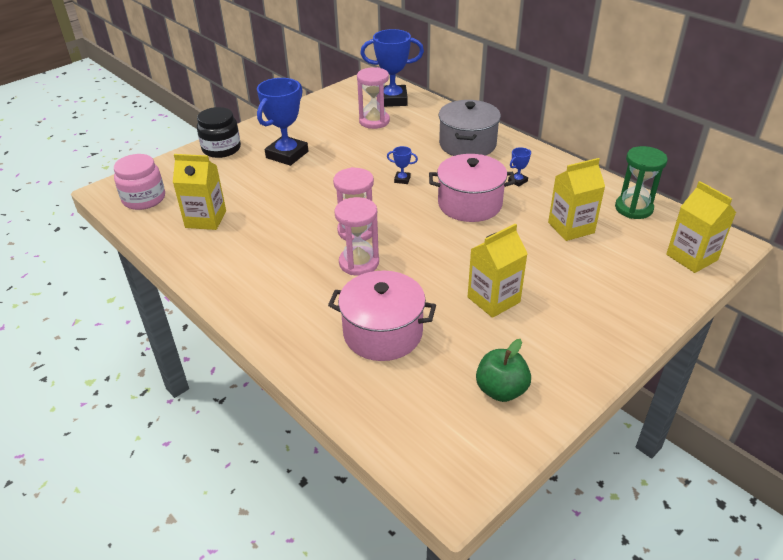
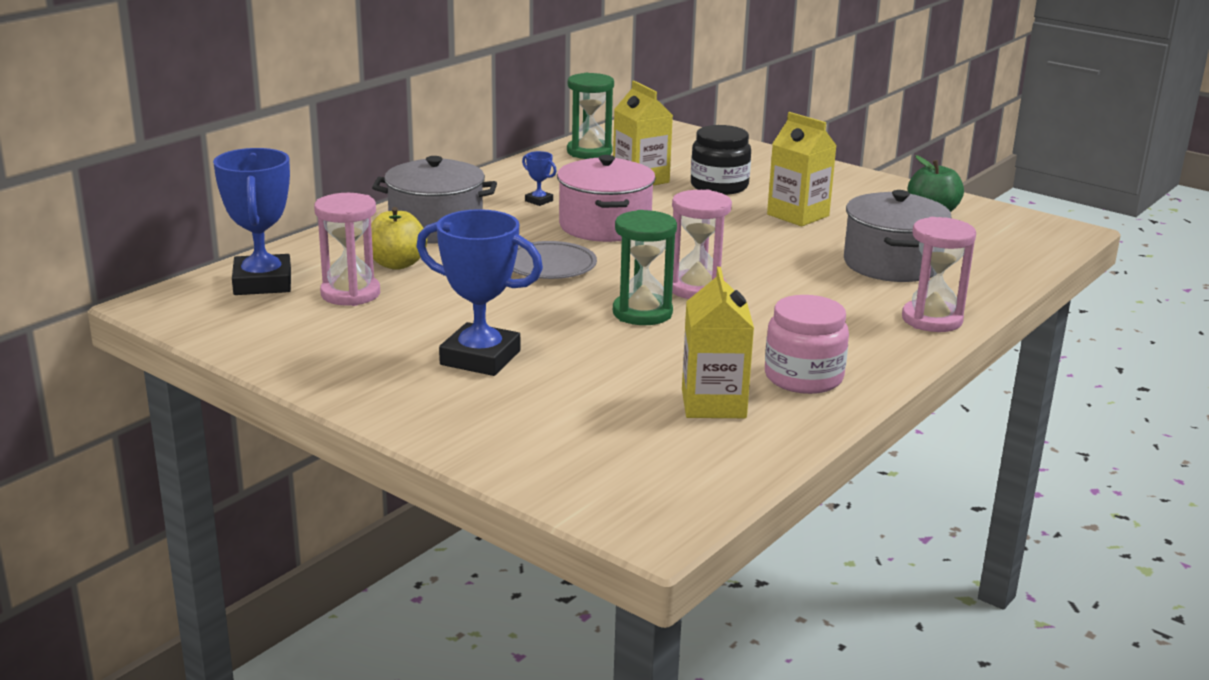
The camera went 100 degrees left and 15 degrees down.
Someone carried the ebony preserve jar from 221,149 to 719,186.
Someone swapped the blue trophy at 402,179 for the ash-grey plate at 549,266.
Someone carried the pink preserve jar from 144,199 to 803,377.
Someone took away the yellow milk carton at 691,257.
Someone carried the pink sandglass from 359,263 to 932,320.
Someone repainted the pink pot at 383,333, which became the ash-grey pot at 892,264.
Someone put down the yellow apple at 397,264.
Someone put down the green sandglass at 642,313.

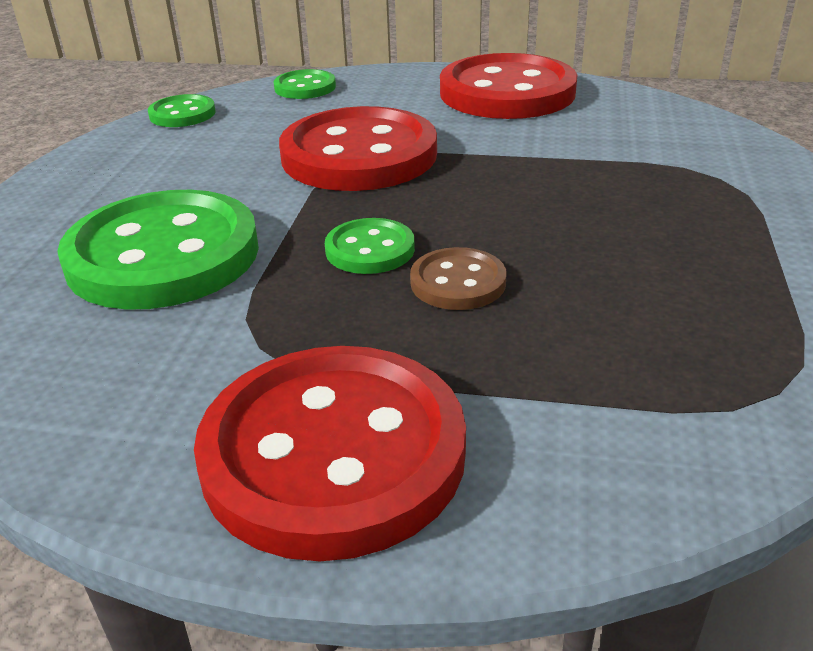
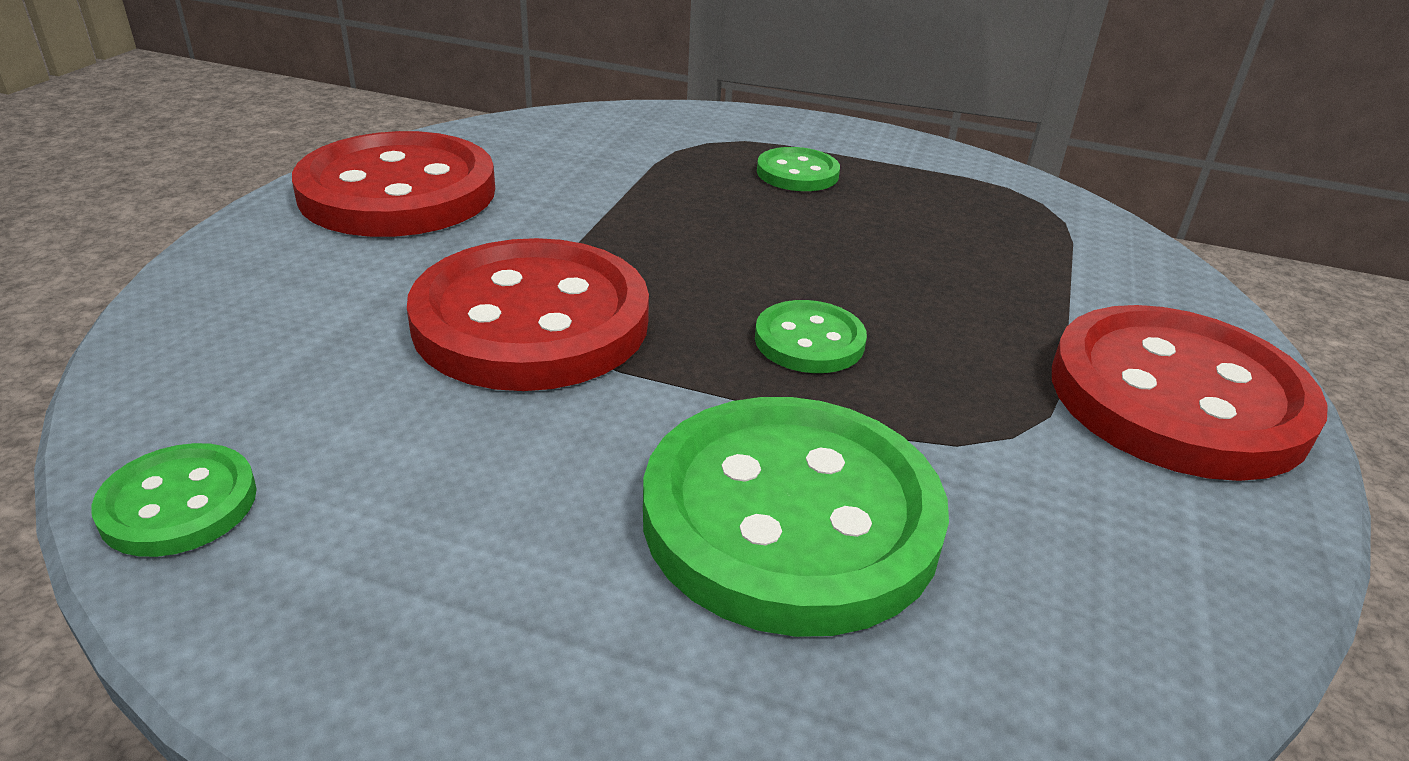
The camera went 85 degrees left and 0 degrees up.
Someone carried the green button from 305,87 to 797,173.
Someone took away the russet button at 458,282.

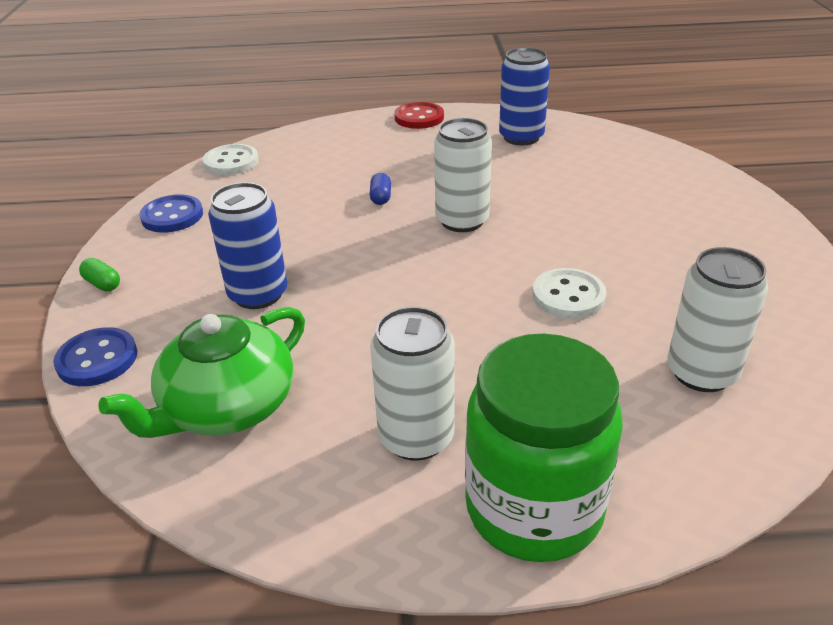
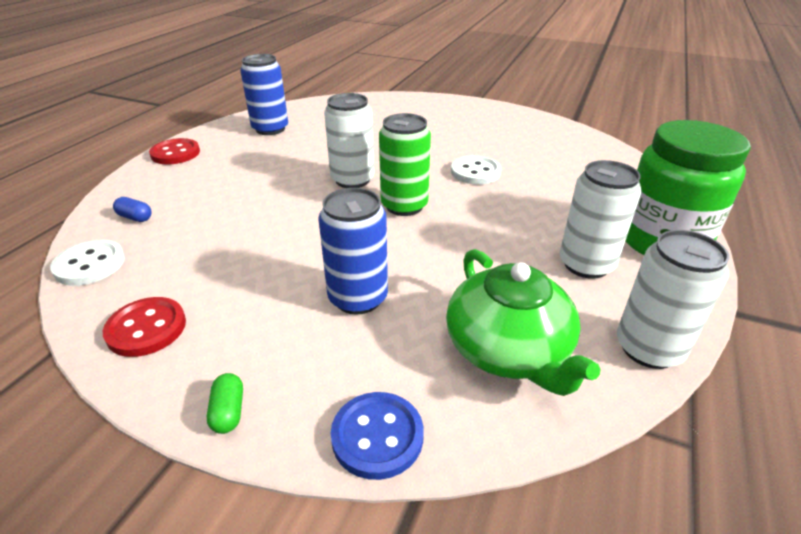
The camera went 65 degrees left and 0 degrees up.
Someone carried the blue capsule from 380,197 to 135,217.
Someone repainted the blue button at 172,216, which became the crimson button at 146,328.
Someone carried the white soda can from 701,373 to 648,348.
Someone rotated the green capsule at 103,284 by 75 degrees counterclockwise.
Someone put down the green soda can at 404,206.

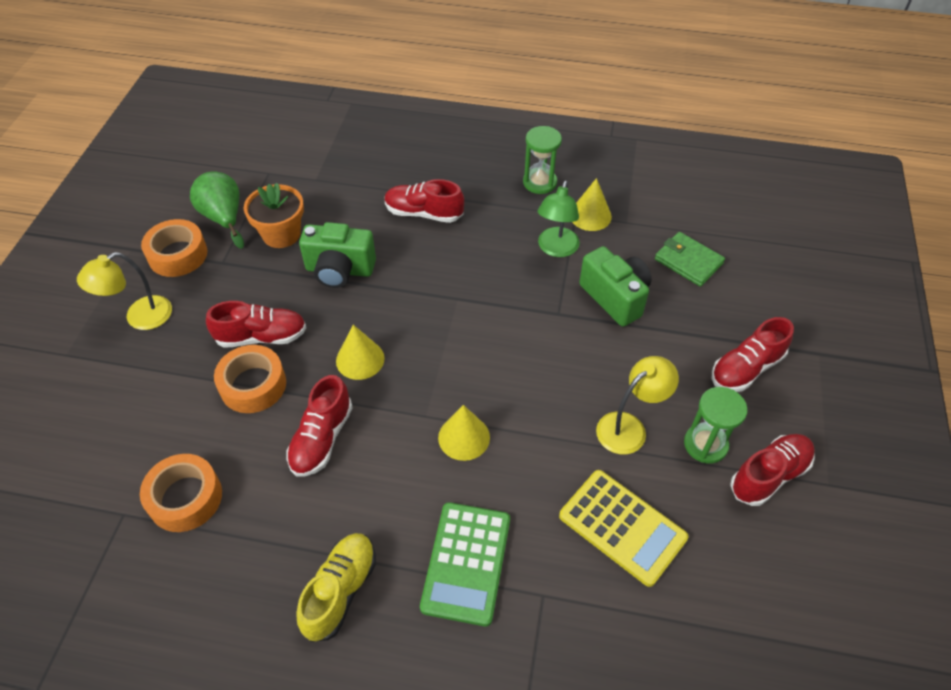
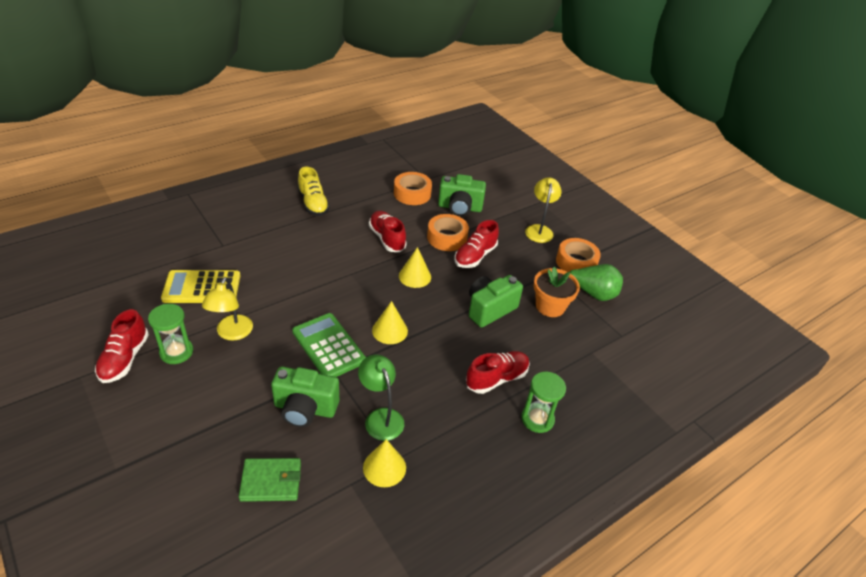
The camera went 130 degrees right and 10 degrees down.
Someone carried the green sandglass from 539,182 to 537,419.
Someone took away the crimson sneaker at 746,368.
Someone carried the yellow cone shape from 464,437 to 390,330.
Someone carried the green calculator from 466,563 to 328,346.
Someone put down the green camera at 460,208.

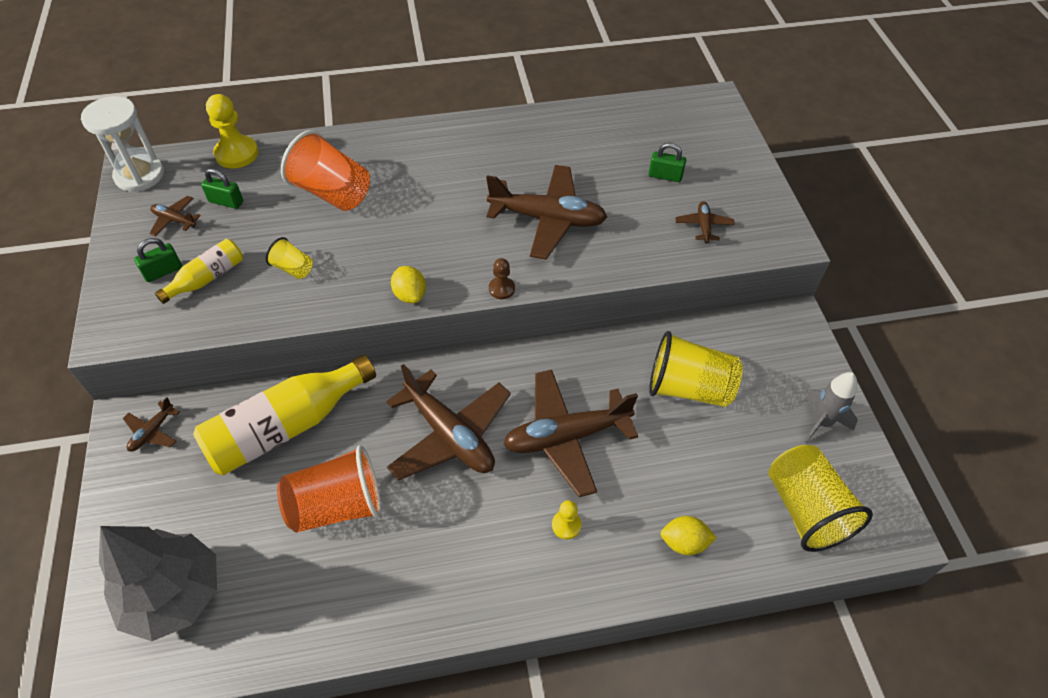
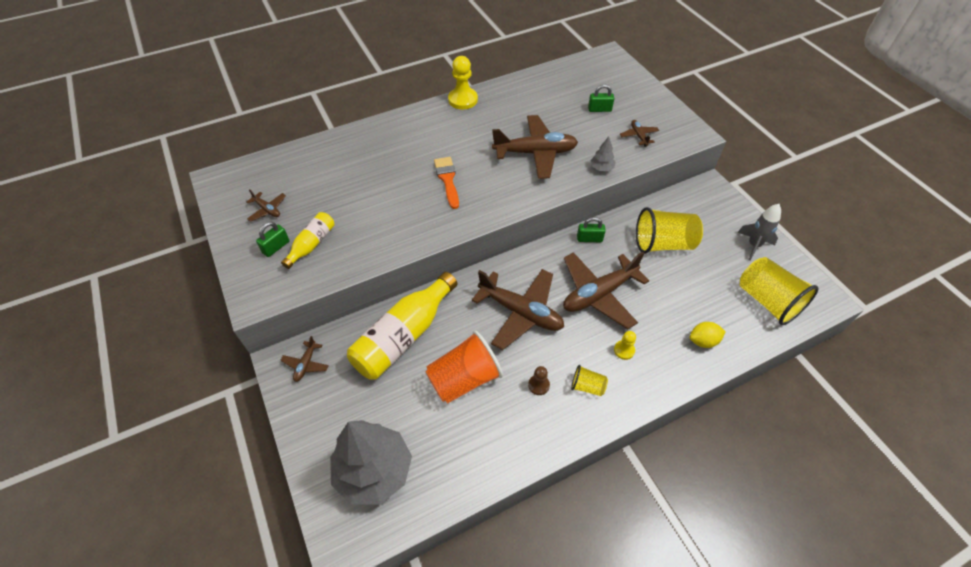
The camera went 15 degrees left and 0 degrees up.
Someone carried the yellow game pawn from 236,154 to 463,100.
Someone took away the white sandglass at 139,175.
Someone took away the bright orange beaker at 332,193.
Someone carried the green padlock from 226,202 to 589,239.
Someone rotated the russet plane at 174,220 by 150 degrees counterclockwise.
Someone carried the yellow beaker from 293,268 to 587,386.
Someone carried the russet game pawn from 501,289 to 538,385.
Someone took away the yellow lemon at 410,295.
Someone put down the ash-grey tree at 601,168.
Someone put down the bright orange paintbrush at 447,179.

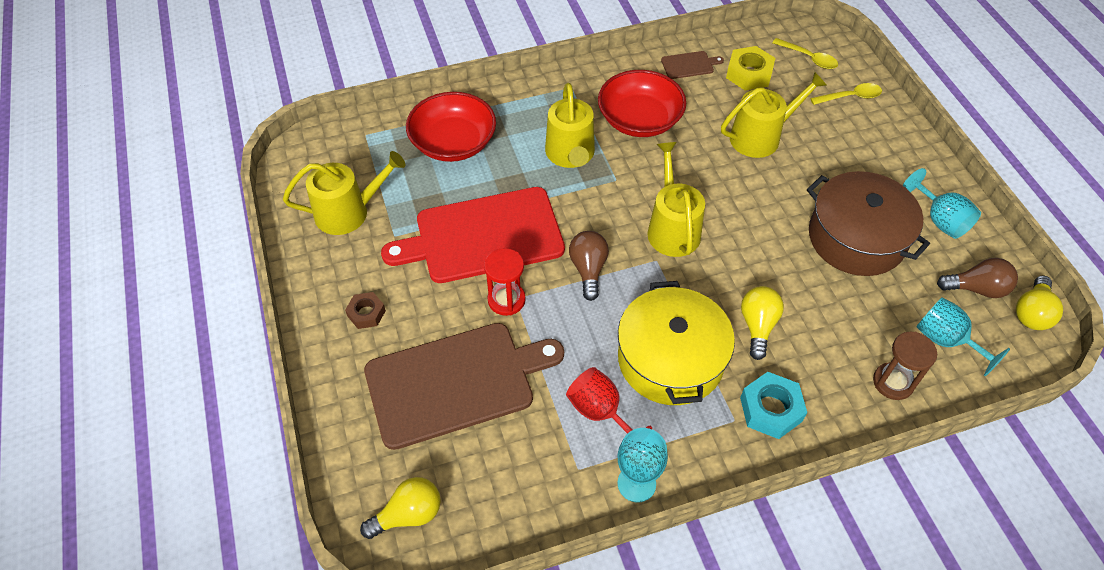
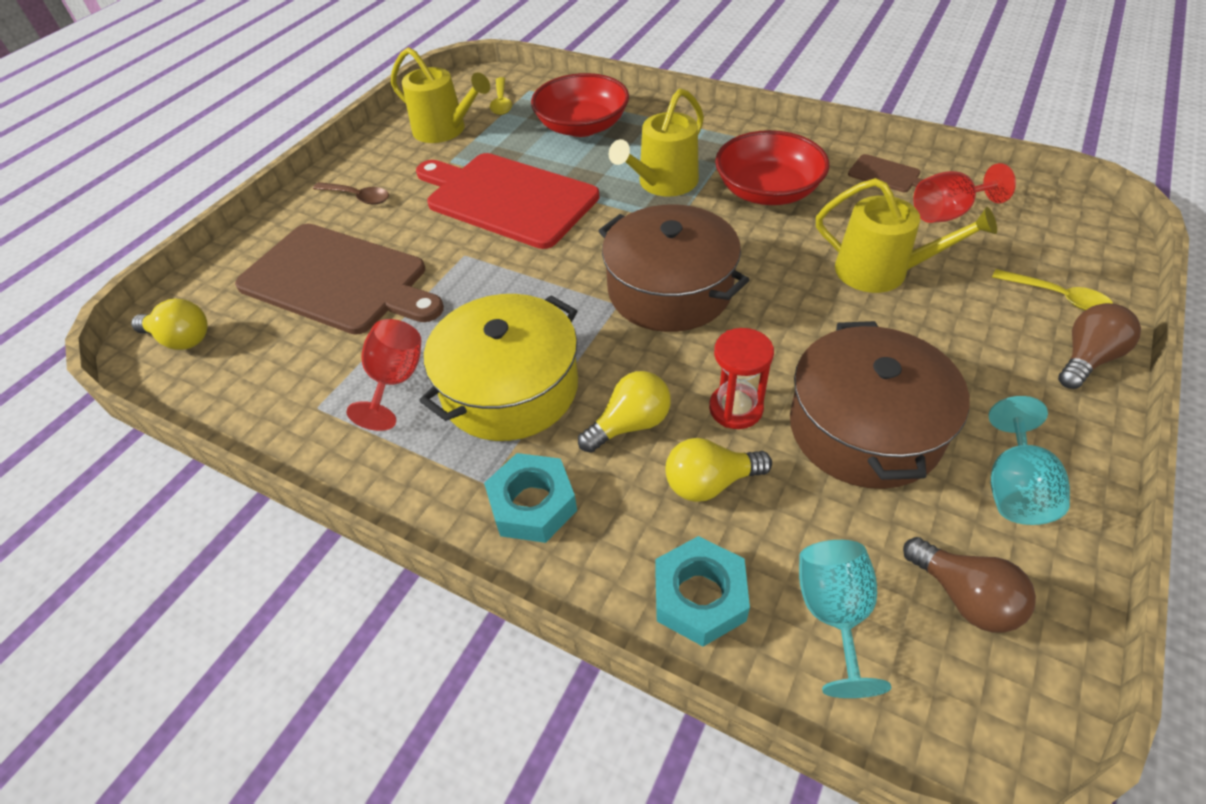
The camera went 50 degrees right and 5 degrees down.
Someone carried the yellow tablespoon from 809,58 to 501,102.
Someone swapped the yellow hexagon nut at 749,74 for the crimson goblet at 947,213.
Someone swapped the yellow watering can at 672,228 for the russet pot at 670,290.
Someone carried the russet light bulb from 588,270 to 1086,358.
Someone carried the crimson sandglass from 506,300 to 735,408.
Someone carried the yellow light bulb from 1032,313 to 710,483.
Someone swapped the russet hexagon nut at 366,313 for the russet tablespoon at 358,197.
Someone swapped the russet sandglass at 893,382 for the teal hexagon nut at 699,597.
Someone took away the teal goblet at 636,483.

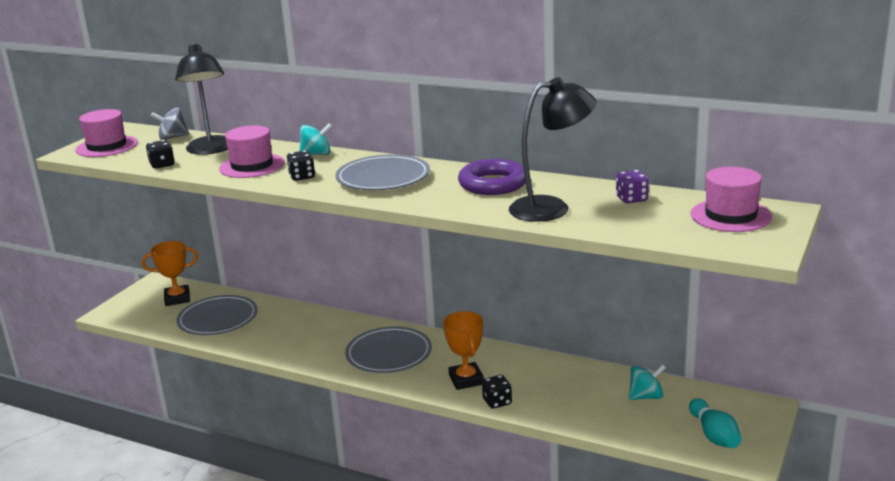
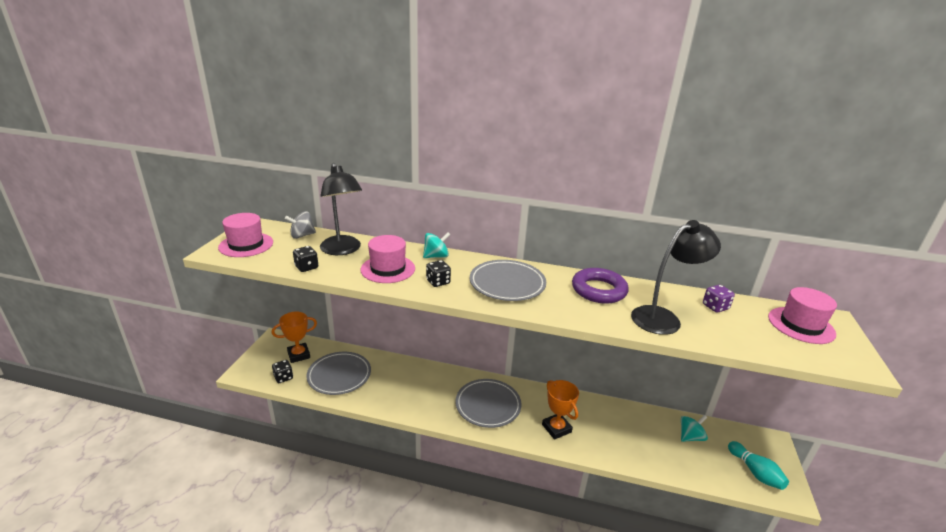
The camera went 15 degrees left and 5 degrees up.
Someone carried the ebony dice from 497,402 to 283,377.

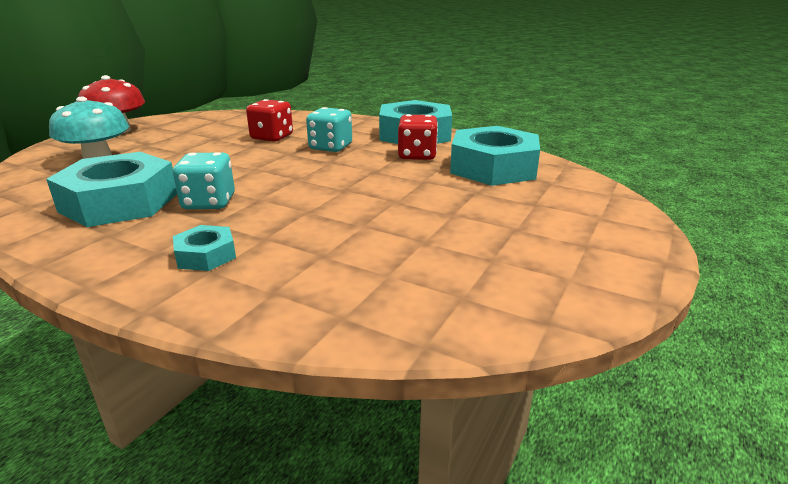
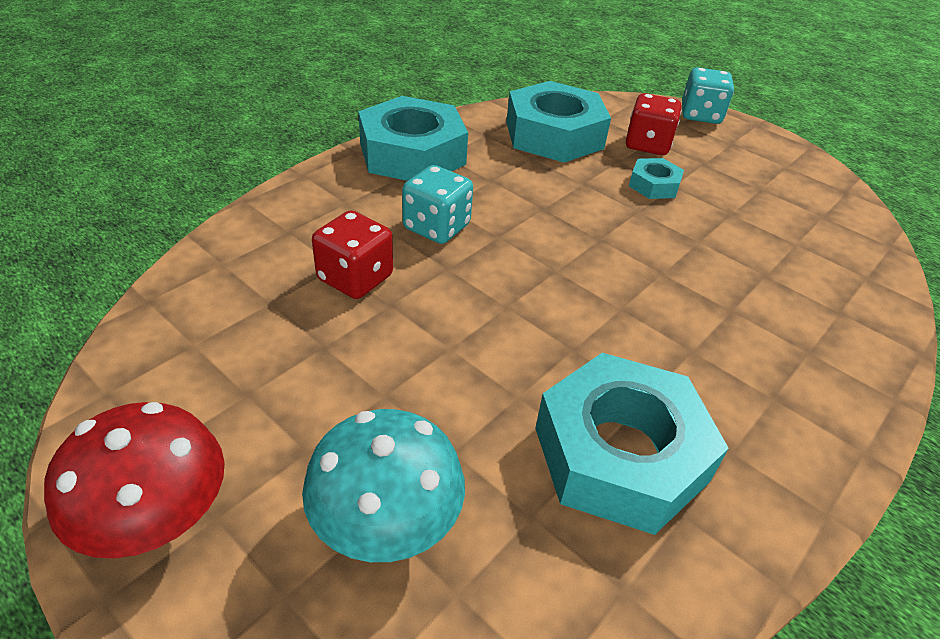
The camera went 80 degrees left and 15 degrees up.
Someone carried the crimson dice from 417,155 to 647,145.
Someone carried the teal dice from 209,202 to 700,115.
Someone carried the teal hexagon nut from 206,255 to 654,185.

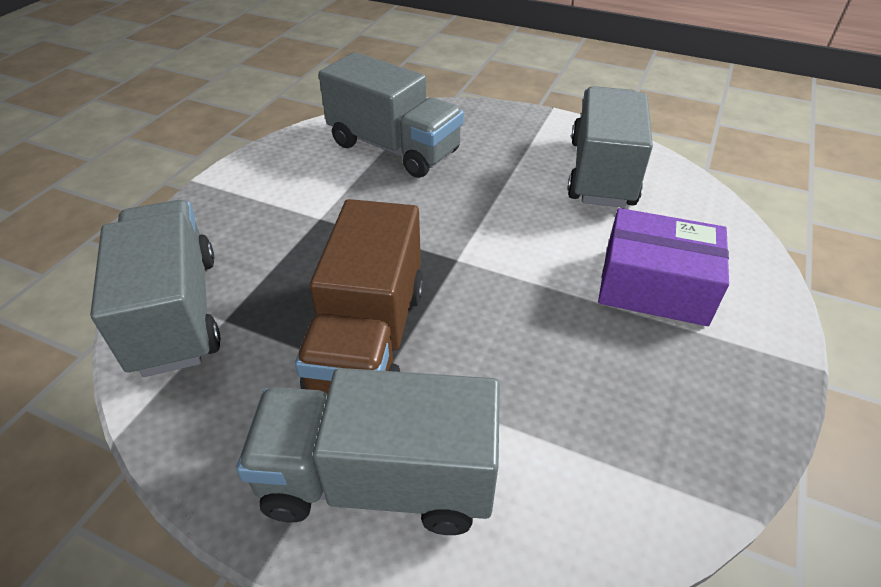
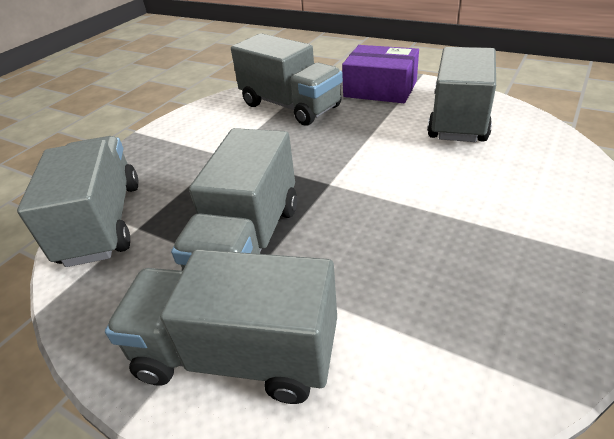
The camera went 10 degrees right and 5 degrees down.
Someone repainted the russet lorry at 369,338, which became the ash-grey lorry at 248,242.
Someone carried the purple box from 654,286 to 380,89.

